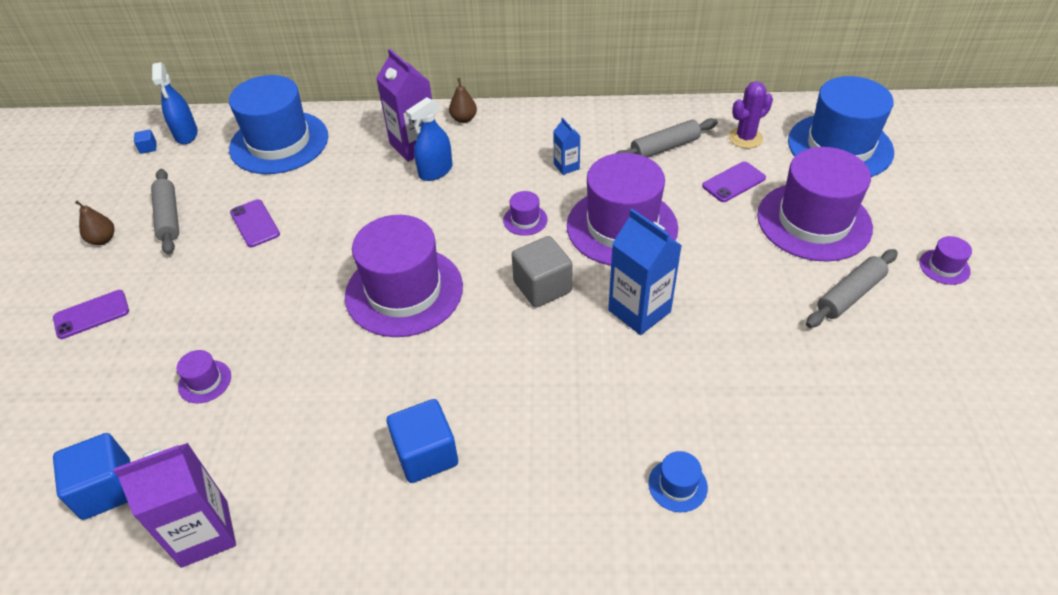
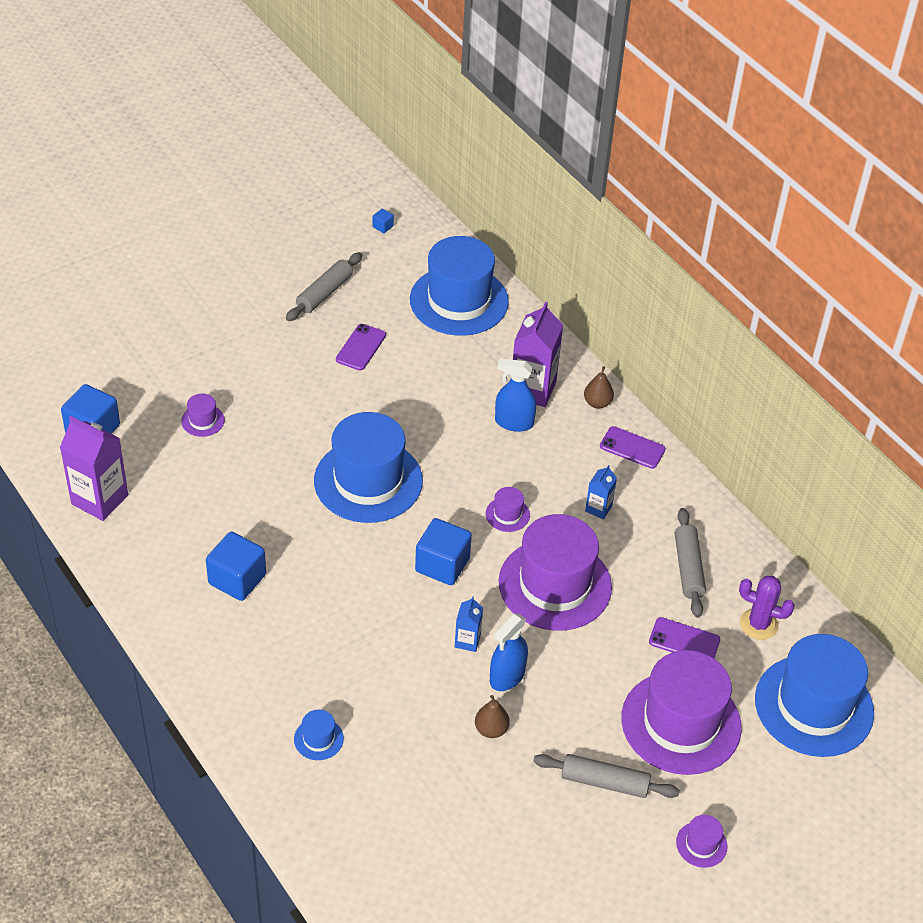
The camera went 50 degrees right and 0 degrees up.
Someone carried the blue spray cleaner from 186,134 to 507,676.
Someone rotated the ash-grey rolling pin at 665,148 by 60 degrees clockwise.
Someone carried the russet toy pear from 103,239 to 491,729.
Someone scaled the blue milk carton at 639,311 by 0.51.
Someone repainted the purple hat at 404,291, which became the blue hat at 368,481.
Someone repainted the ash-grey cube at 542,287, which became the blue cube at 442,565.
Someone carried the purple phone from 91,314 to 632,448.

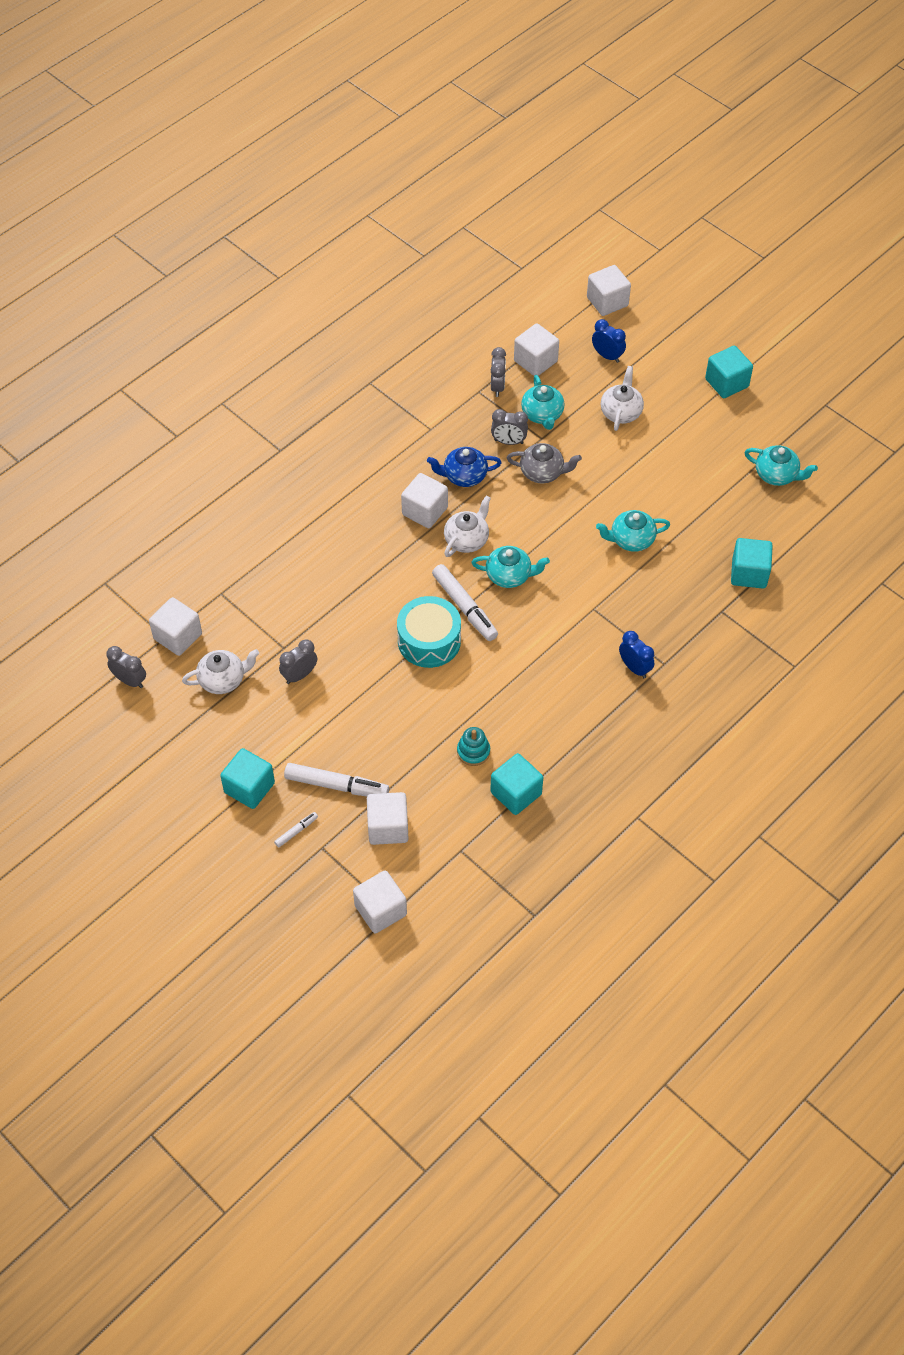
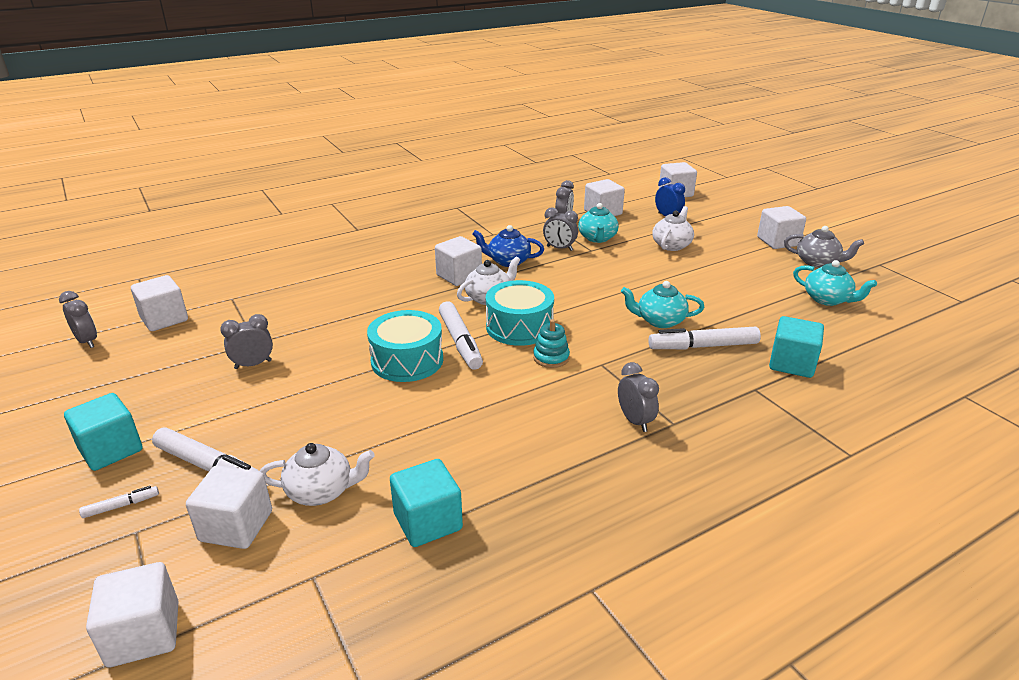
The camera went 15 degrees right and 25 degrees down.
Someone repainted the teal cube at 726,383, which became the white cube at 778,241.
Someone carried the ash-grey china teapot from 542,472 to 817,262.
Someone swapped the teal china teapot at 509,575 for the teal snare drum at 519,327.
Someone repainted the blue bedside clock at 634,668, which became the ash-grey bedside clock at 635,421.
Someone carried the white china teapot from 223,680 to 321,491.
Someone carried the teal stacking toy from 473,751 to 551,358.
Someone put down the white felt pen at 703,346.

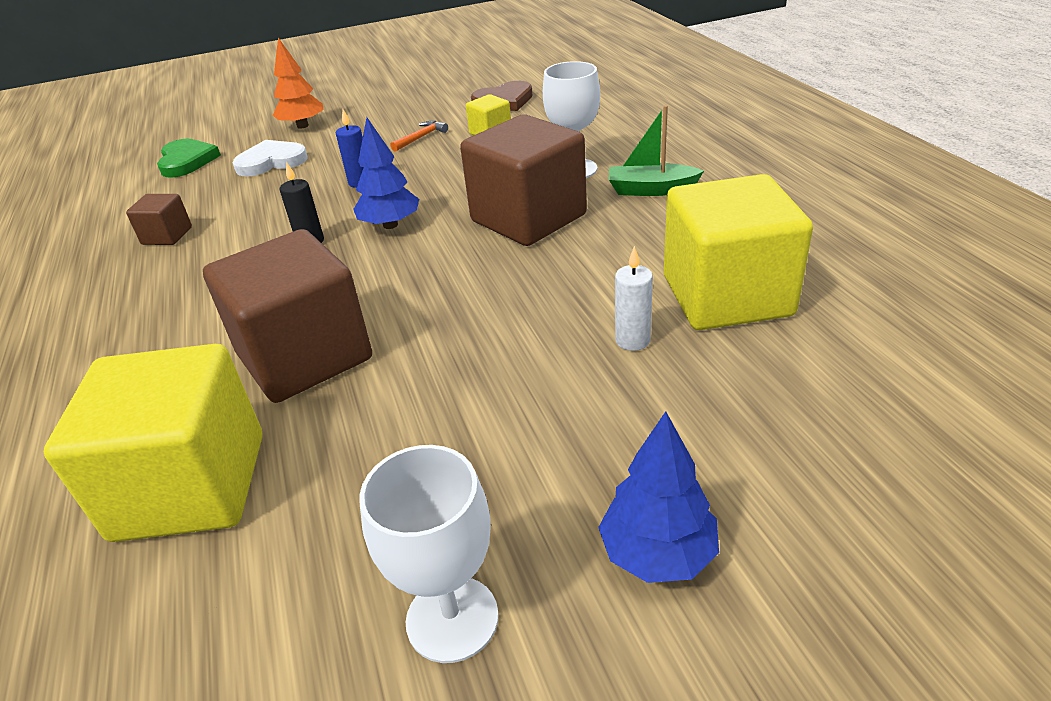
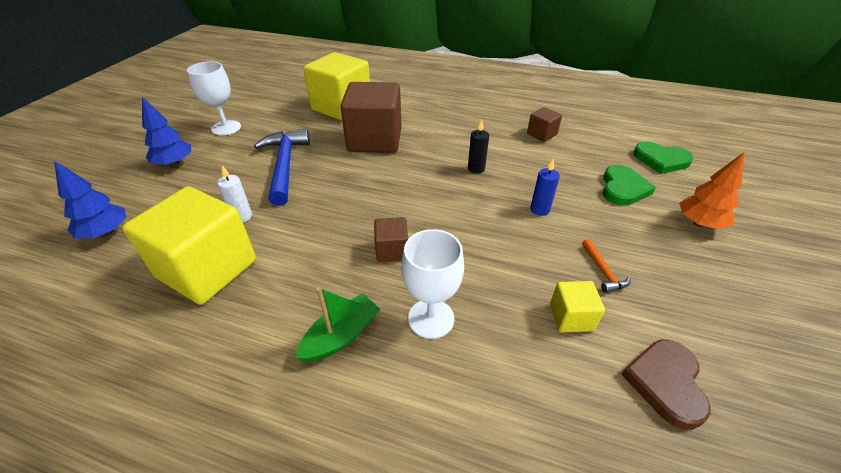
The camera went 125 degrees right and 5 degrees up.
Someone scaled the russet cube at 528,218 by 0.46.
Someone carried the blue tree from 390,225 to 106,232.
Someone repainted the white heart shape at 271,162, which became the green heart shape at 623,188.
Someone put down the blue hammer at 285,165.

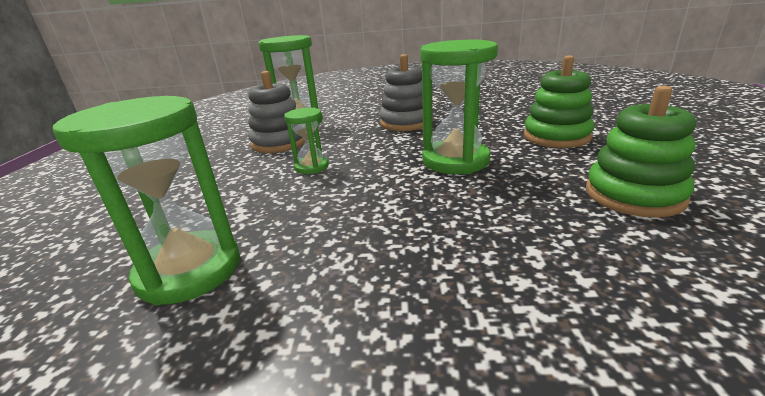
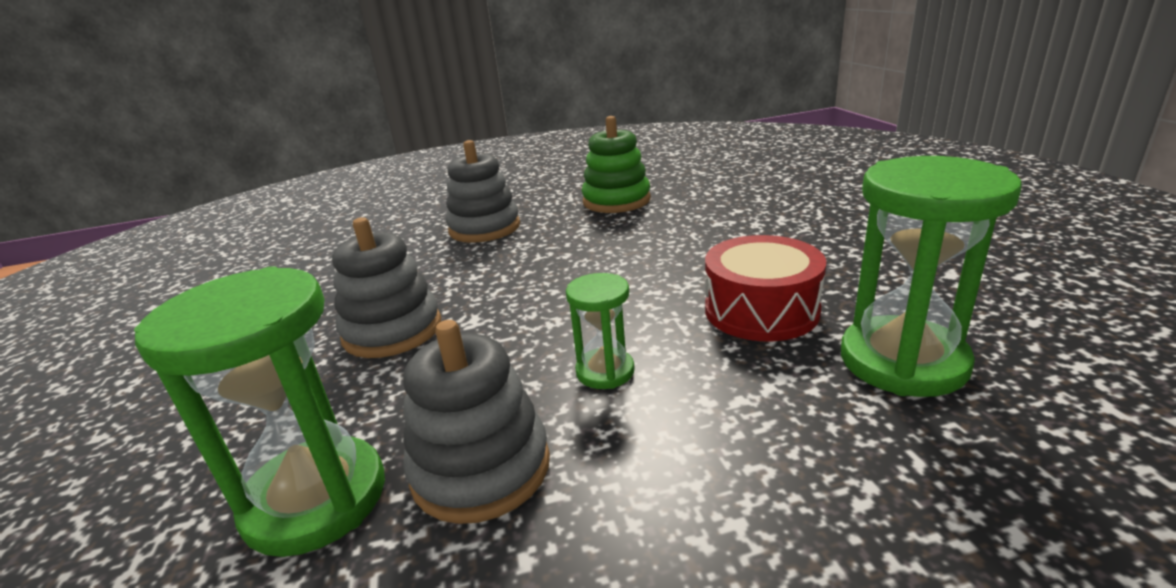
The camera went 105 degrees left and 0 degrees up.
Someone took away the green sandglass at 455,160.
Someone repainted the green stacking toy at 556,136, which became the ash-grey stacking toy at 484,228.
Someone put down the crimson snare drum at 761,310.

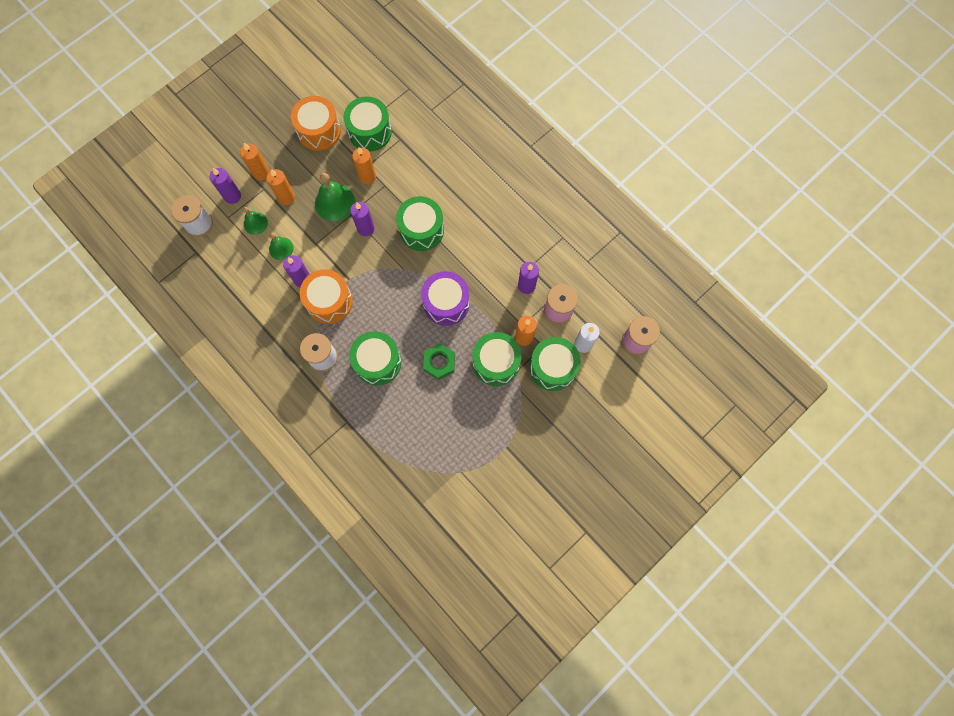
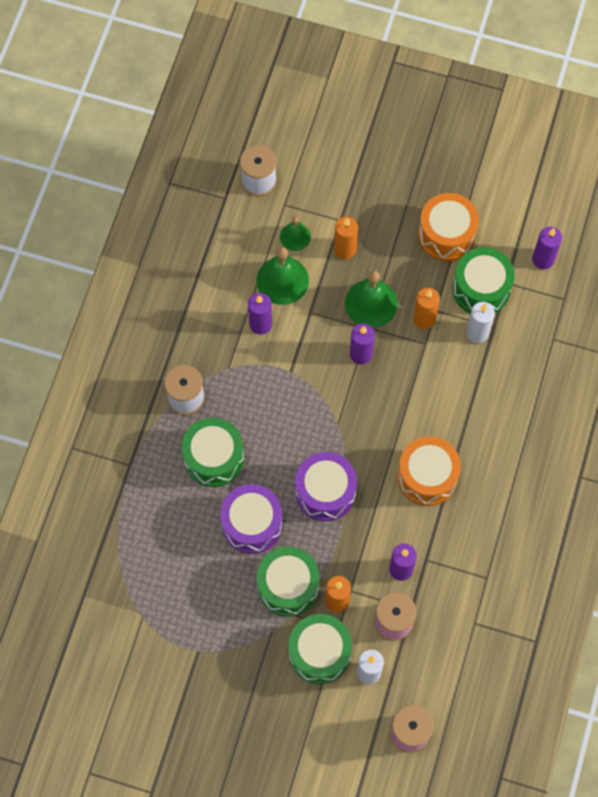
The camera went 60 degrees right and 5 degrees down.
Someone took away the bright orange pillar candle at 261,173.
Someone carried the purple pillar candle from 232,196 to 543,259.
Someone took away the green snare drum at 421,230.
Someone scaled the green bell at 281,248 by 1.68.
Someone carried the bright orange snare drum from 329,301 to 427,476.
Someone swapped the green hexagon nut at 439,363 for the purple snare drum at 252,524.
Someone put down the white pillar candle at 477,333.

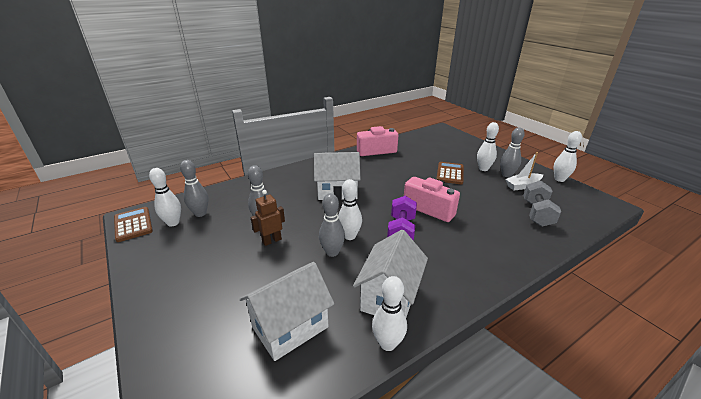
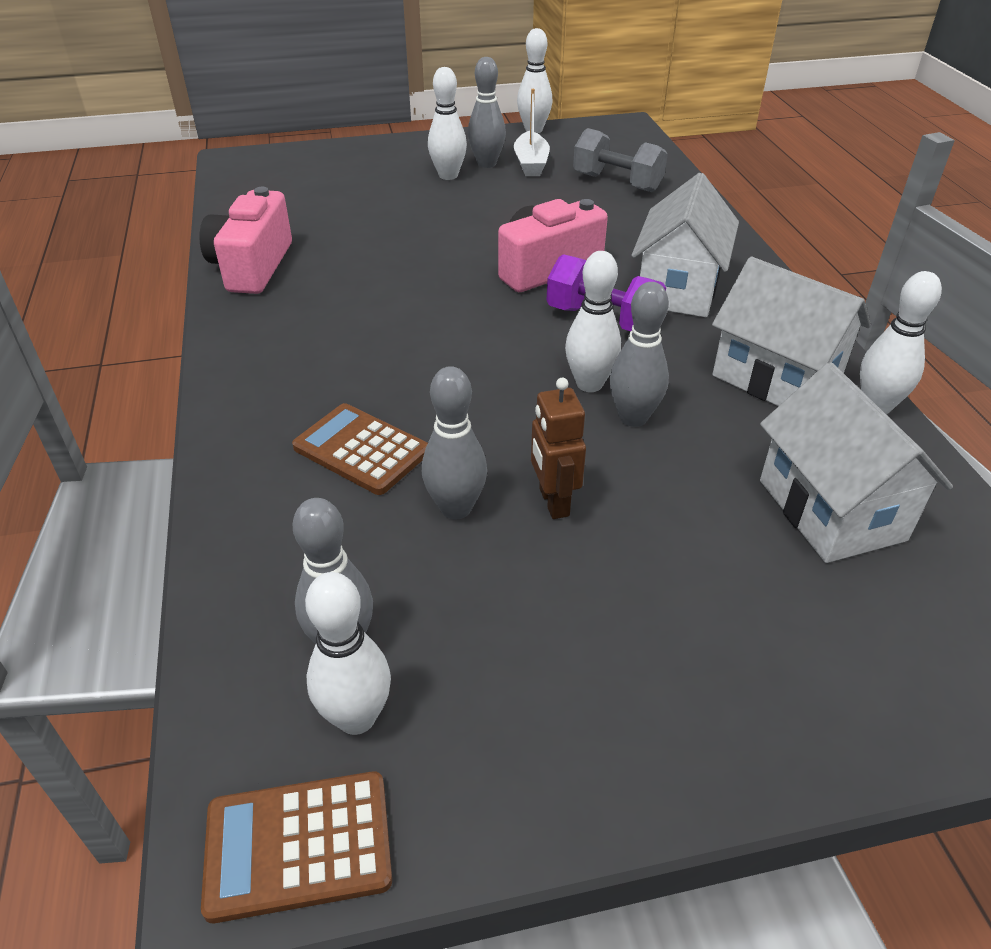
The camera went 70 degrees left and 10 degrees up.
Someone carried the white toy house from 337,191 to 678,289.
Someone carried the russet calculator from 450,173 to 361,450.

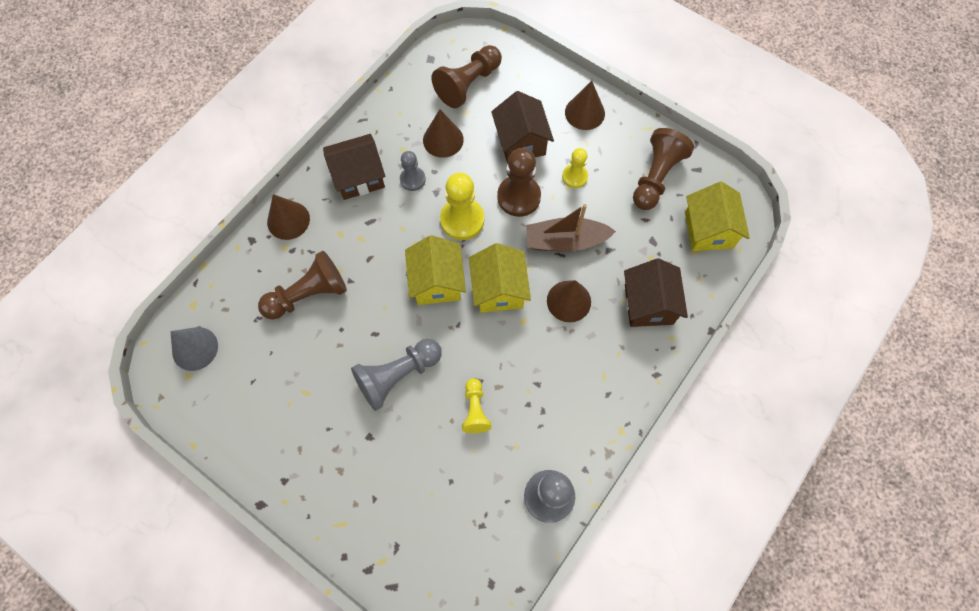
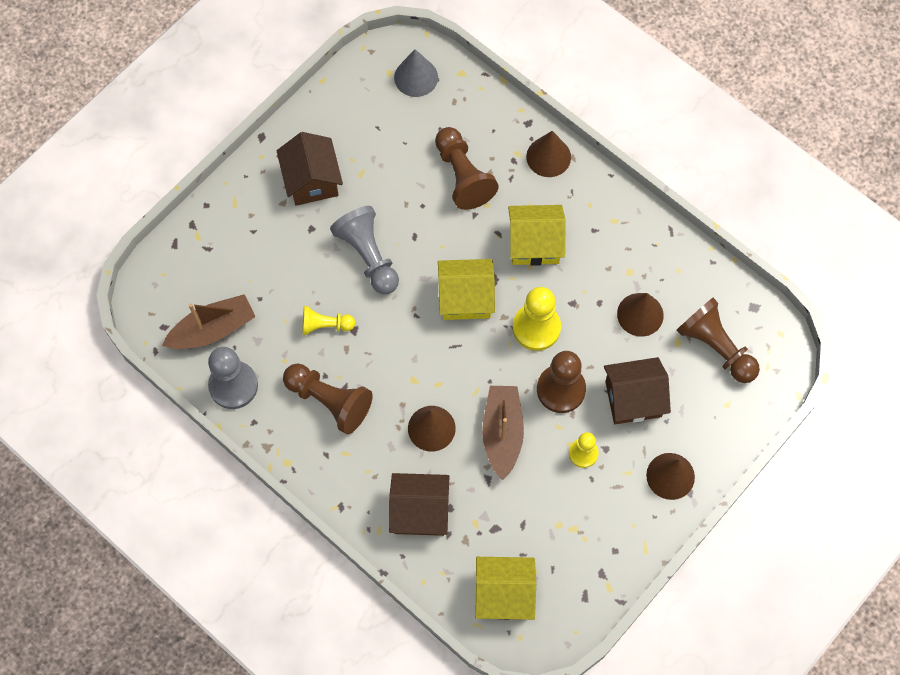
The camera went 95 degrees right and 0 degrees up.
Someone carried the russet game pawn from 656,177 to 329,401.
Someone carried the russet toy house from 359,177 to 312,180.
Someone took away the ash-grey game pawn at 412,179.
Someone carried the yellow toy house from 499,289 to 534,244.
Someone put down the russet boat at 212,330.

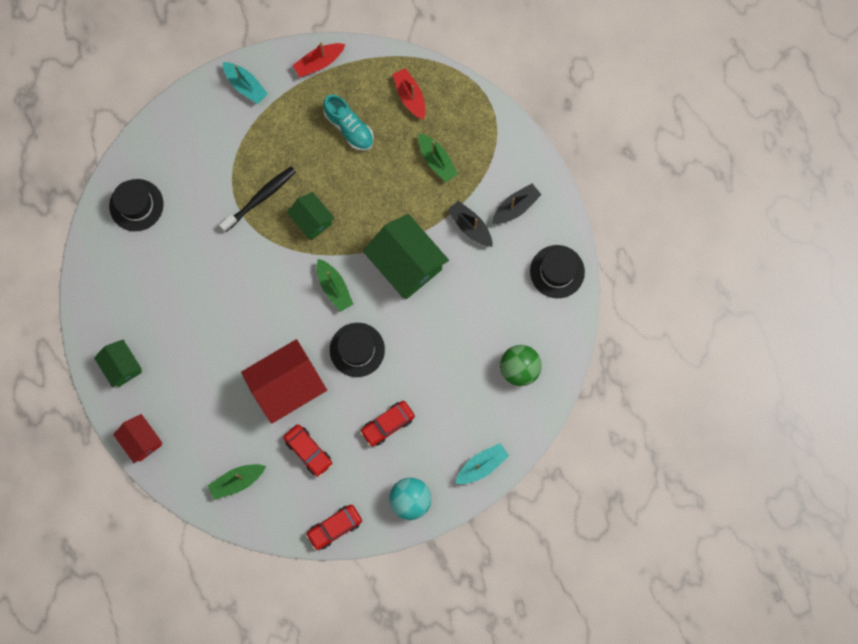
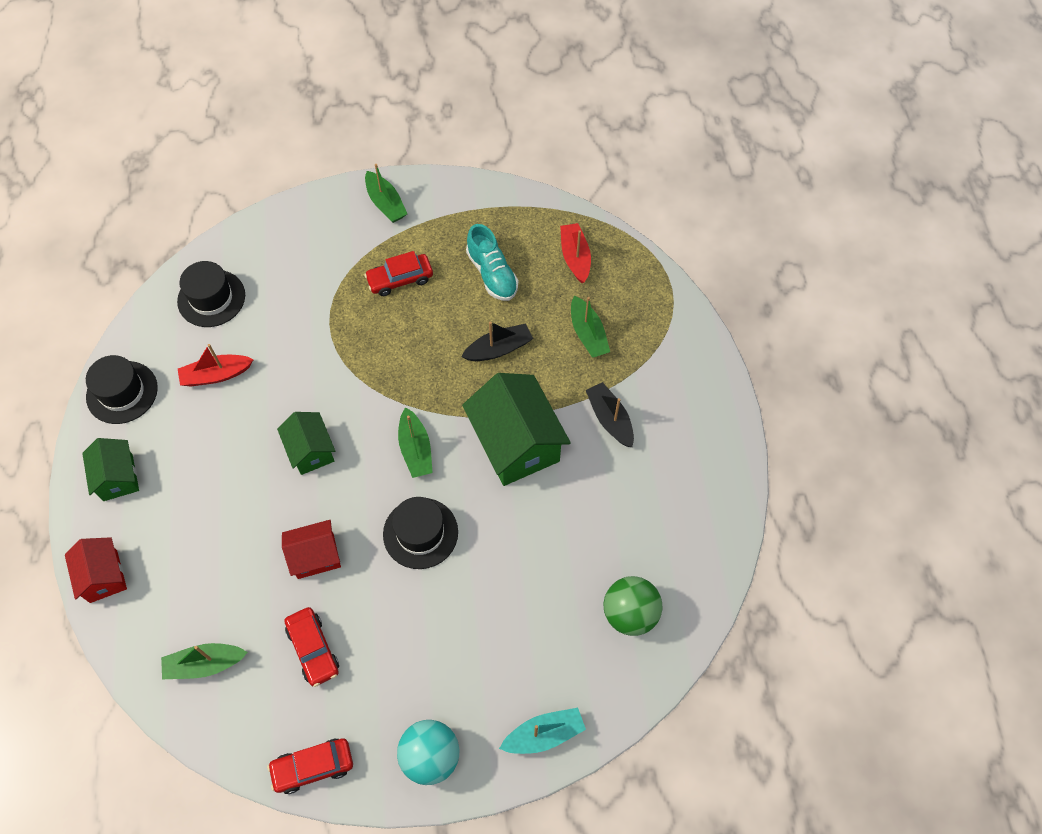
The camera went 15 degrees right and 15 degrees down.
Someone carried the crimson boat from 319,62 to 216,375.
Someone repainted the teal boat at 245,85, which became the green boat at 385,203.
Someone took away the ebony dental brush at 260,198.
Someone carried the ebony boat from 515,207 to 499,349.
Someone carried the green toy house from 312,220 to 311,451.
Someone carried the ebony hat from 557,271 to 122,392.
Someone scaled the crimson toy house at 287,386 by 0.57.
Someone carried the crimson toy car from 387,424 to 400,279.

